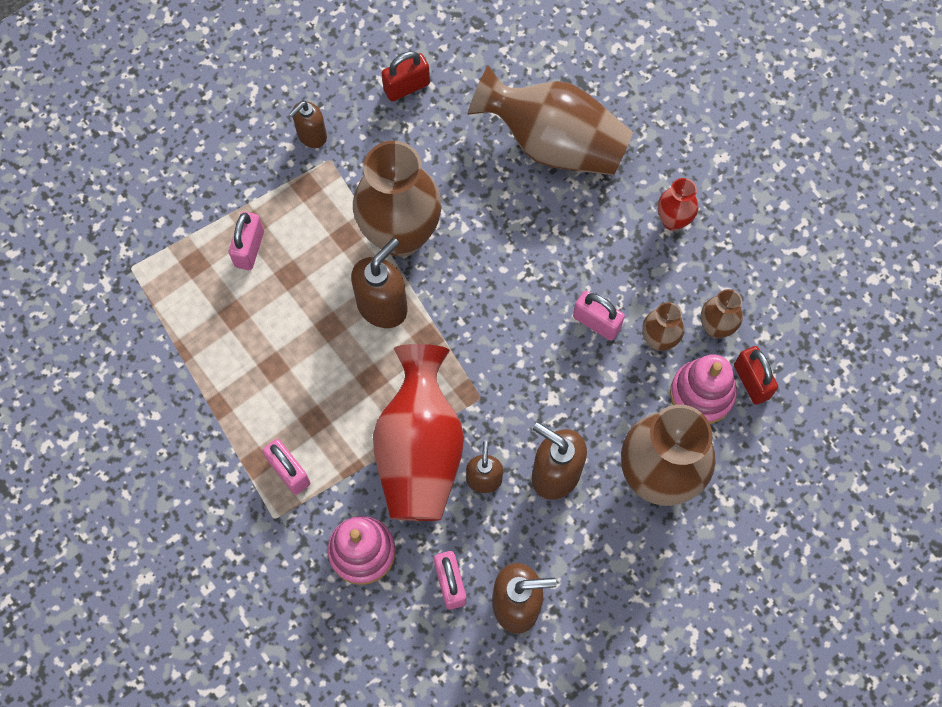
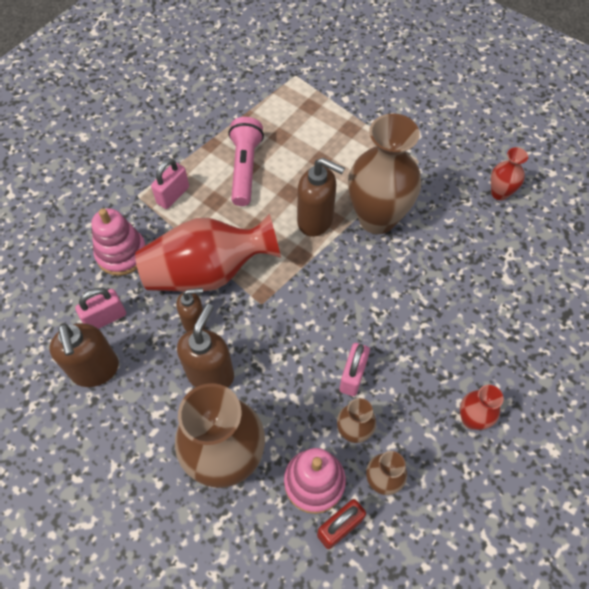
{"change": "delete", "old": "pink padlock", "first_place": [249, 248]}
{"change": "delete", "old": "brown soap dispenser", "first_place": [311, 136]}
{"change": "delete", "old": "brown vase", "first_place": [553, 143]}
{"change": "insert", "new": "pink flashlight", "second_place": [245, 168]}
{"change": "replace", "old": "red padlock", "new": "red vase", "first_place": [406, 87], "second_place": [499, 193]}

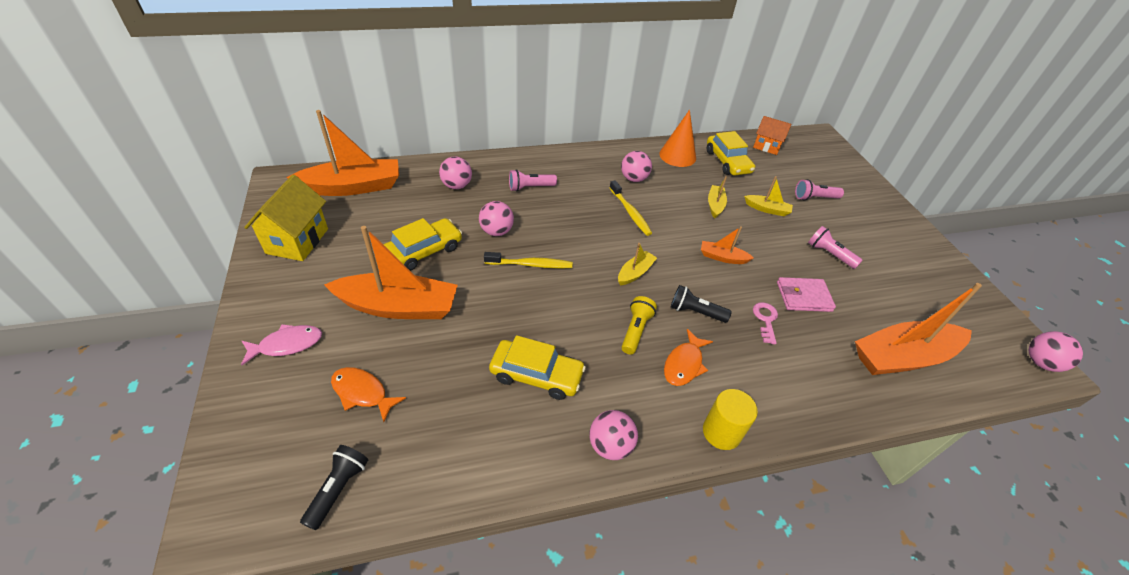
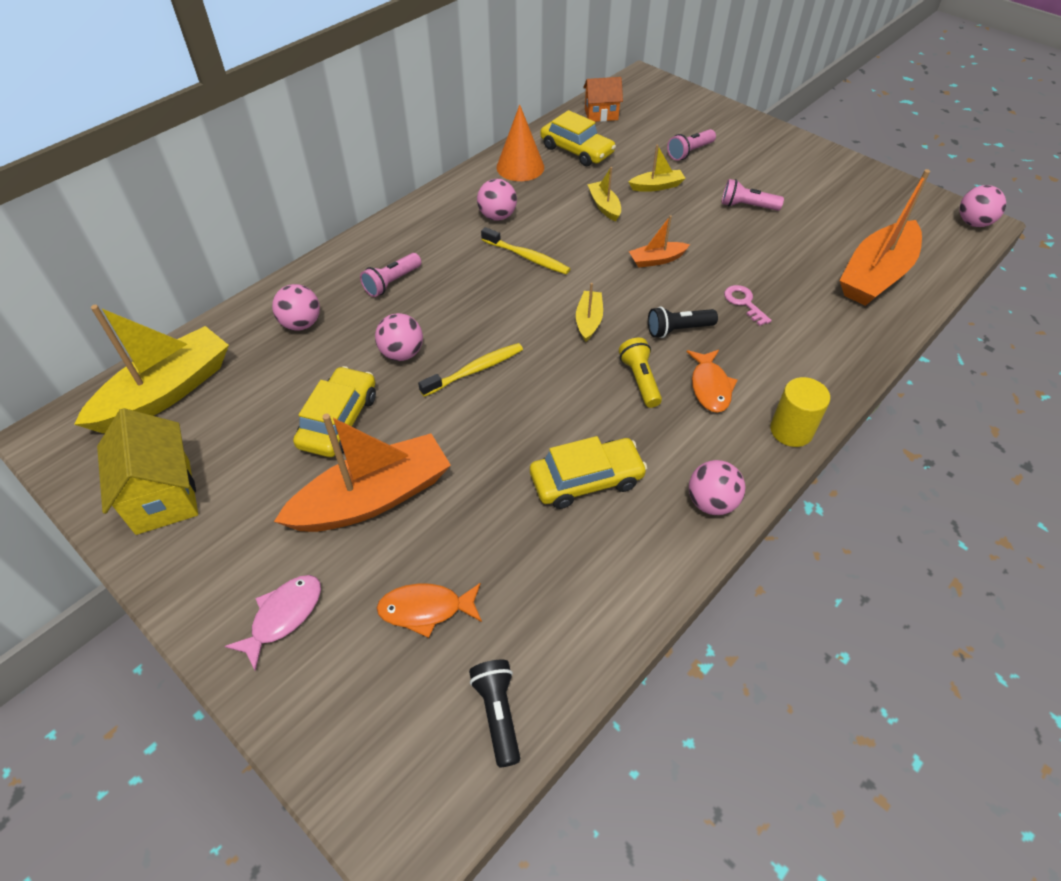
{"change": "delete", "old": "pink wallet", "first_place": [803, 297]}
{"change": "recolor", "old": "orange boat", "new": "yellow boat", "first_place": [353, 187], "second_place": [166, 392]}

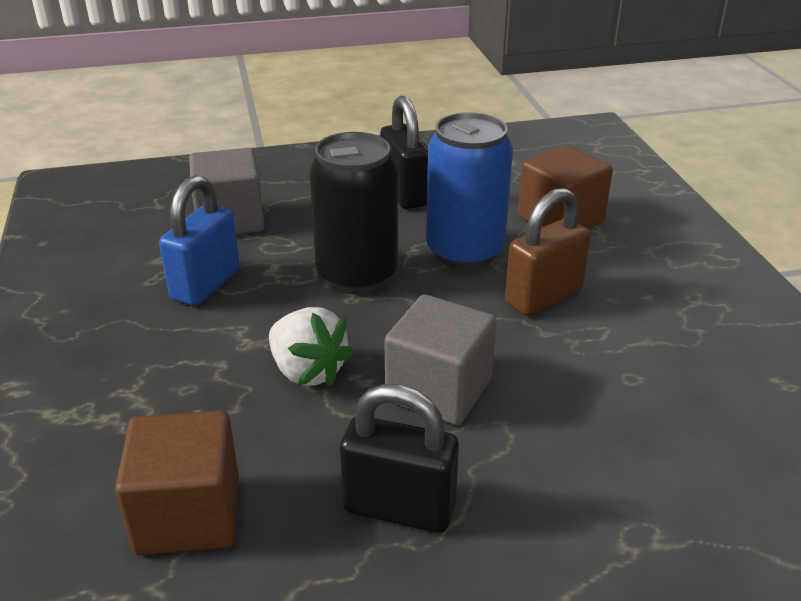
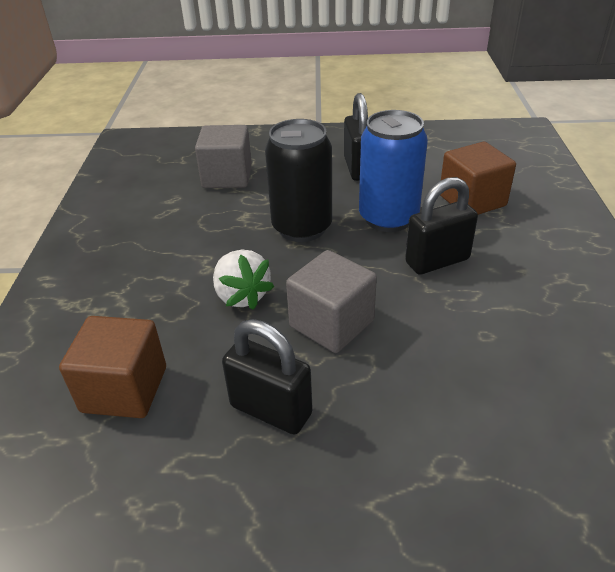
{"change": "delete", "old": "blue padlock", "first_place": [206, 285]}
{"change": "recolor", "old": "brown padlock", "new": "black padlock", "first_place": [543, 297], "second_place": [437, 261]}

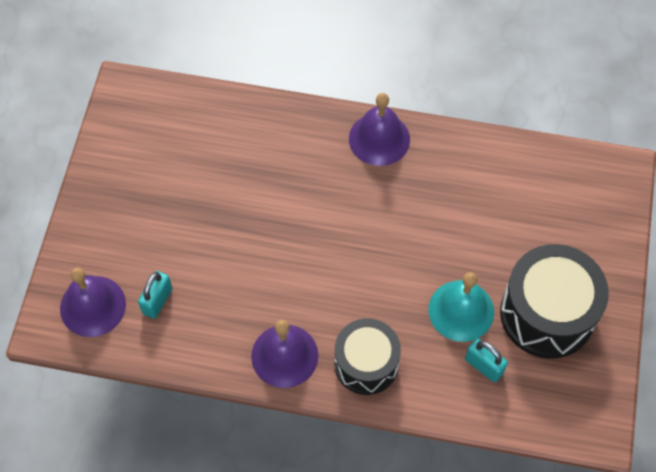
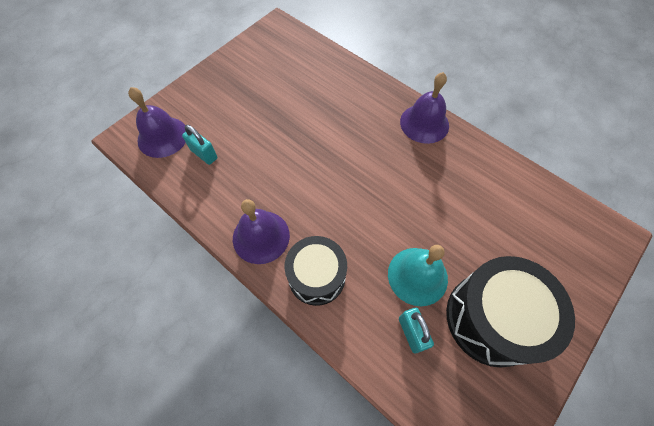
{"change": "rotate", "old": "turquoise padlock", "first_place": [157, 301], "second_place": [204, 154], "degrees": 75}

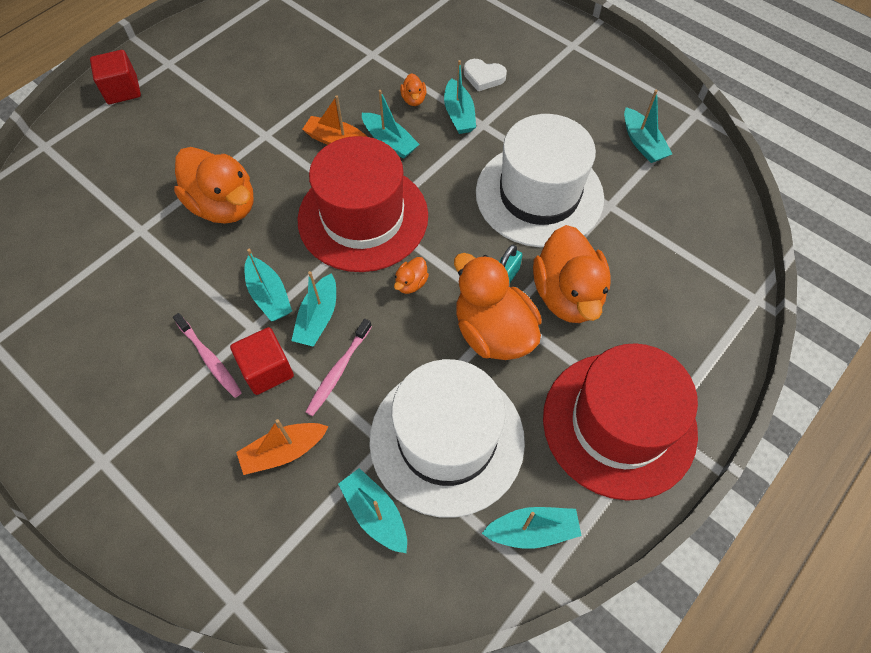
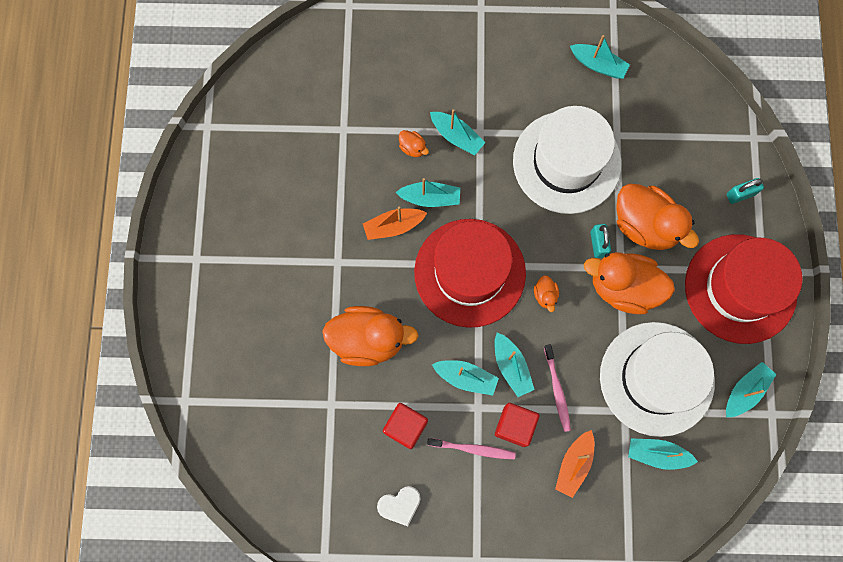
{"change": "insert", "new": "turquoise padlock", "second_place": [740, 194]}
{"change": "move", "old": "red cube", "first_place": [122, 90], "second_place": [405, 427]}
{"change": "move", "old": "white heart", "first_place": [483, 77], "second_place": [400, 505]}

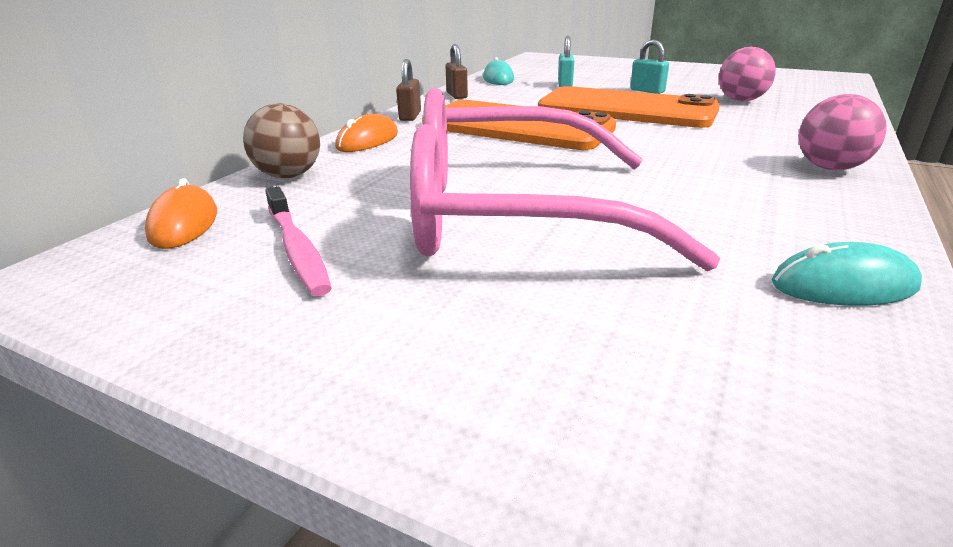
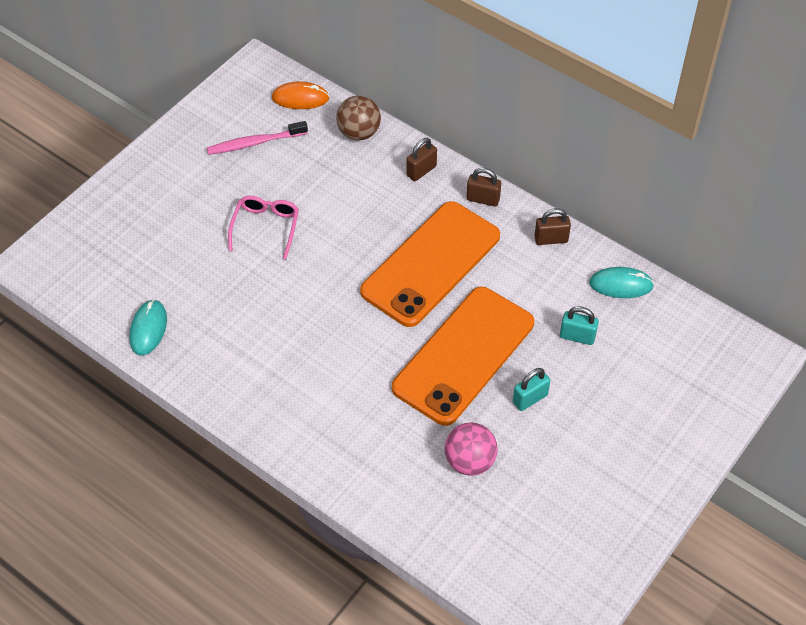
{"change": "delete", "old": "pink ball", "first_place": [830, 168]}
{"change": "replace", "old": "orange mouse", "new": "brown padlock", "first_place": [367, 140], "second_place": [421, 171]}
{"change": "resize", "old": "pink glasses", "first_place": [509, 214], "second_place": [266, 227], "factor": 0.42}

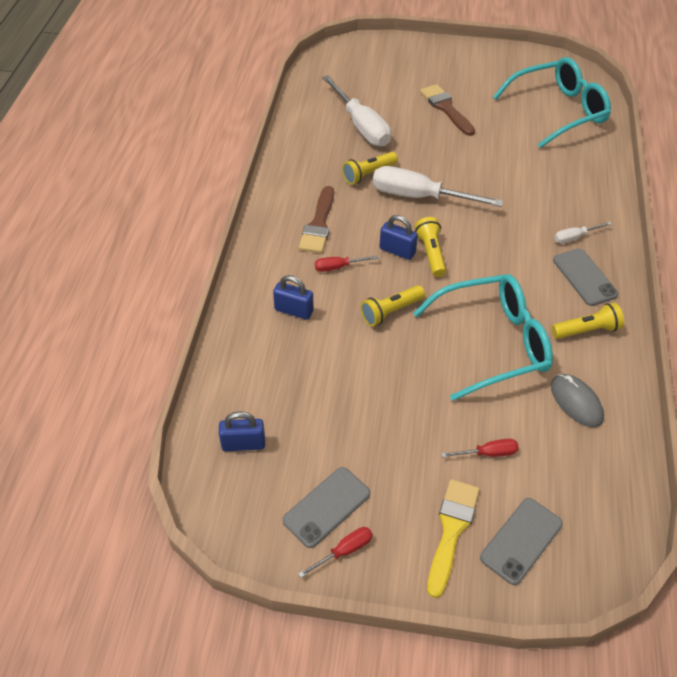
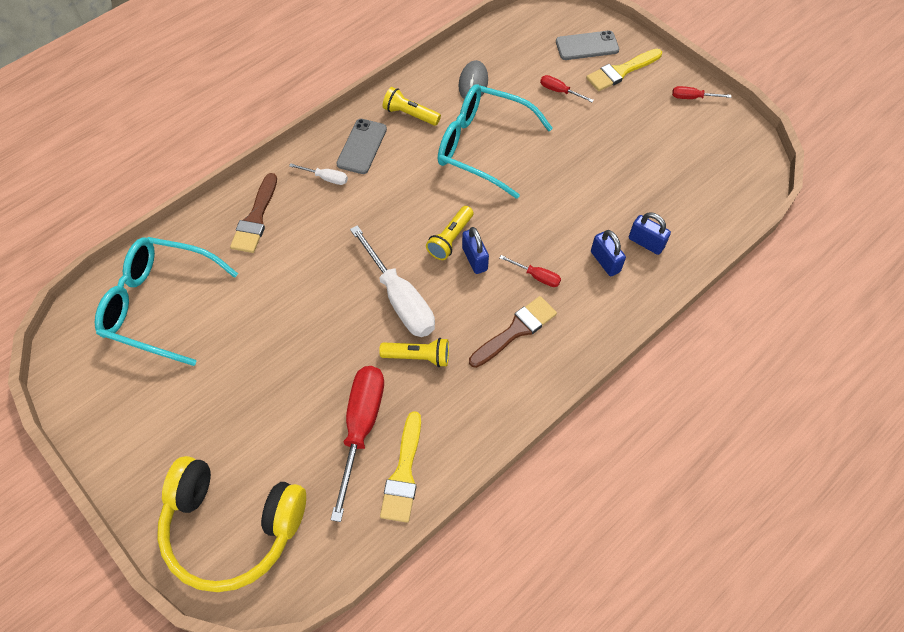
{"change": "delete", "old": "grey phone", "first_place": [326, 507]}
{"change": "delete", "old": "yellow flashlight", "first_place": [390, 312]}
{"change": "insert", "new": "yellow headphones", "second_place": [232, 527]}
{"change": "insert", "new": "yellow brush", "second_place": [403, 473]}
{"change": "move", "old": "blue padlock", "first_place": [243, 444], "second_place": [646, 243]}
{"change": "move", "old": "brown brush", "first_place": [446, 108], "second_place": [256, 218]}
{"change": "recolor", "old": "white screwdriver", "new": "red screwdriver", "first_place": [361, 126], "second_place": [361, 428]}

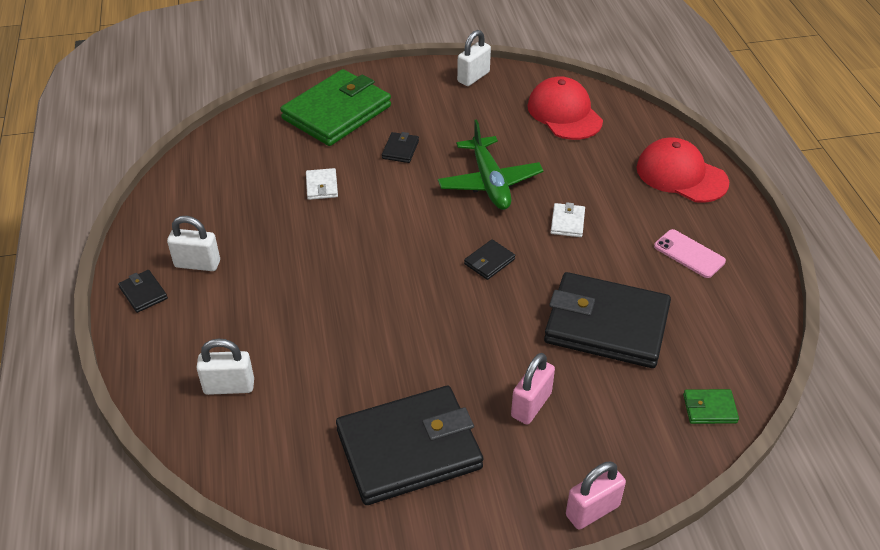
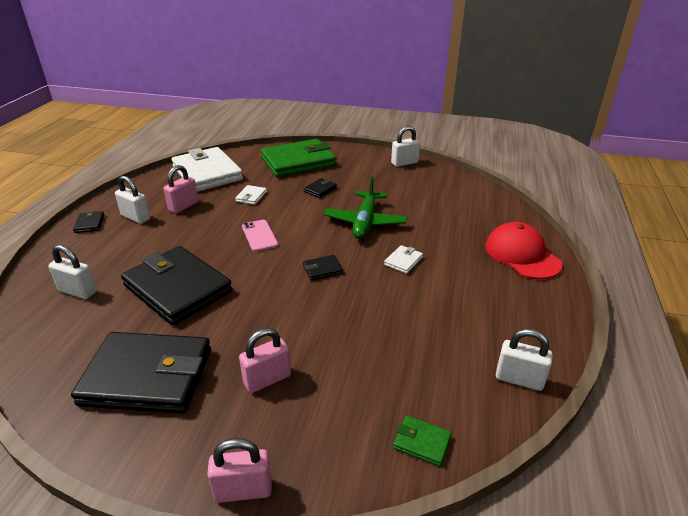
{"change": "delete", "old": "red cap", "first_place": [564, 113]}
{"change": "insert", "new": "pink padlock", "second_place": [183, 206]}
{"change": "insert", "new": "white wallet", "second_place": [207, 173]}
{"change": "insert", "new": "white padlock", "second_place": [519, 379]}
{"change": "move", "old": "black wallet", "first_place": [606, 325], "second_place": [178, 288]}
{"change": "move", "old": "pink phone", "first_place": [689, 254], "second_place": [259, 236]}

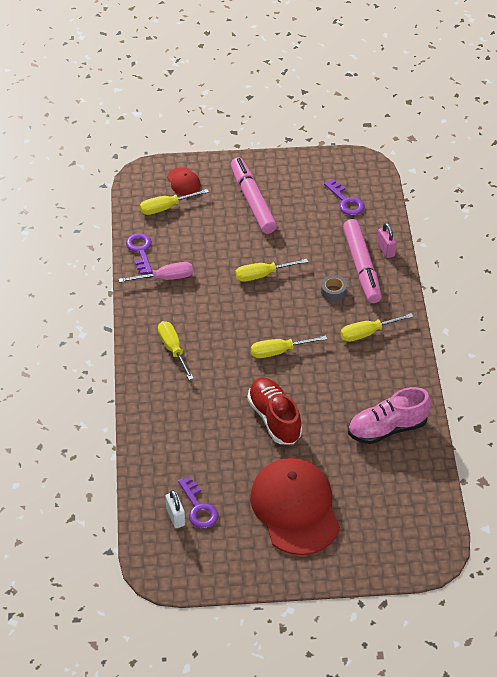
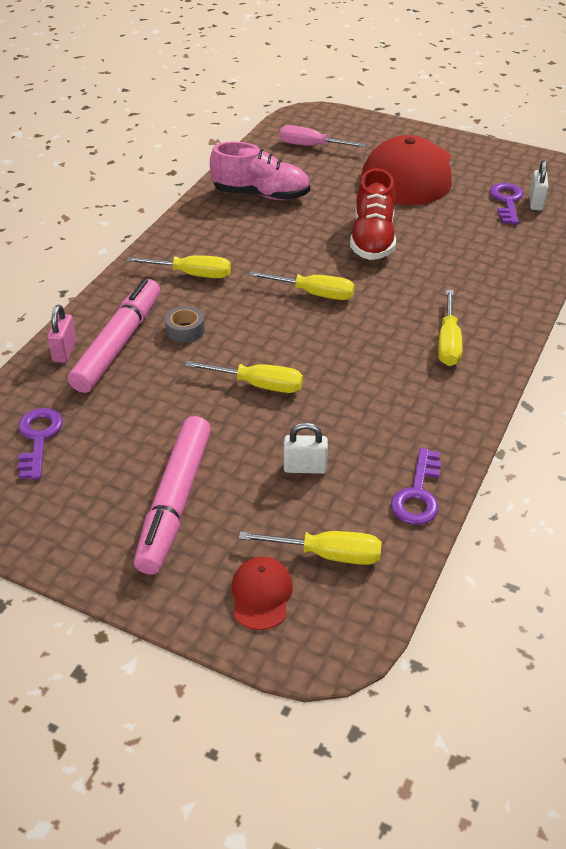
{"change": "insert", "new": "white padlock", "second_place": [305, 468]}
{"change": "move", "old": "pink screwdriver", "first_place": [166, 278], "second_place": [311, 146]}

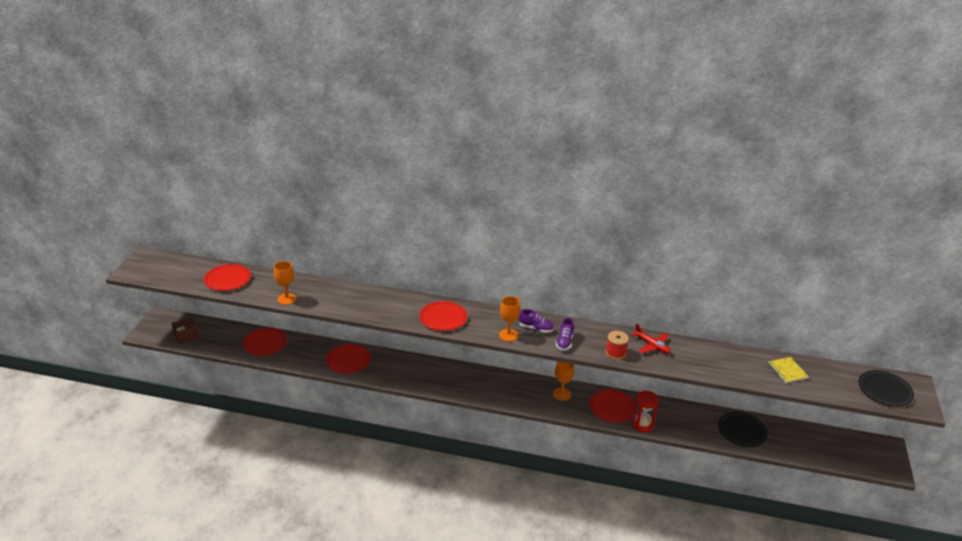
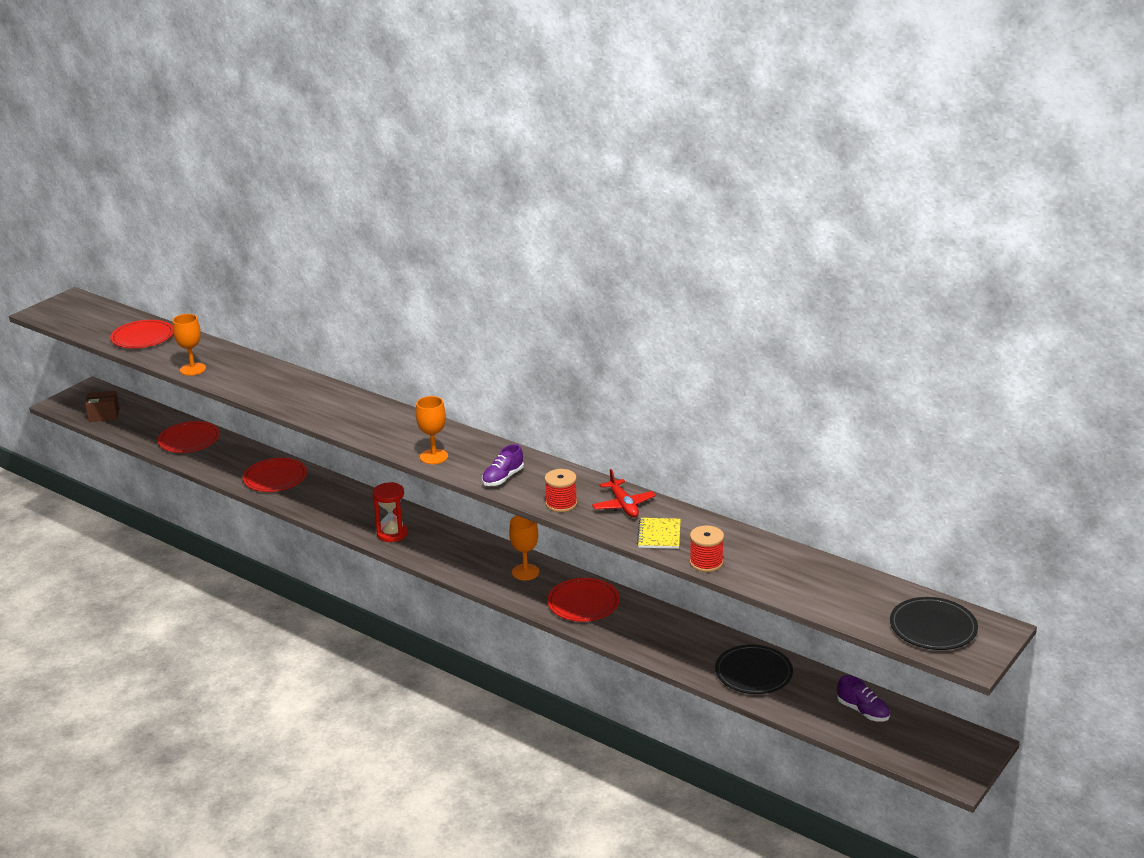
{"change": "delete", "old": "red plate", "first_place": [443, 318]}
{"change": "insert", "new": "red spool", "second_place": [706, 563]}
{"change": "move", "old": "purple shoe", "first_place": [536, 328], "second_place": [862, 711]}
{"change": "move", "old": "red hourglass", "first_place": [642, 424], "second_place": [392, 534]}
{"change": "move", "old": "yellow notebook", "first_place": [787, 371], "second_place": [659, 535]}

